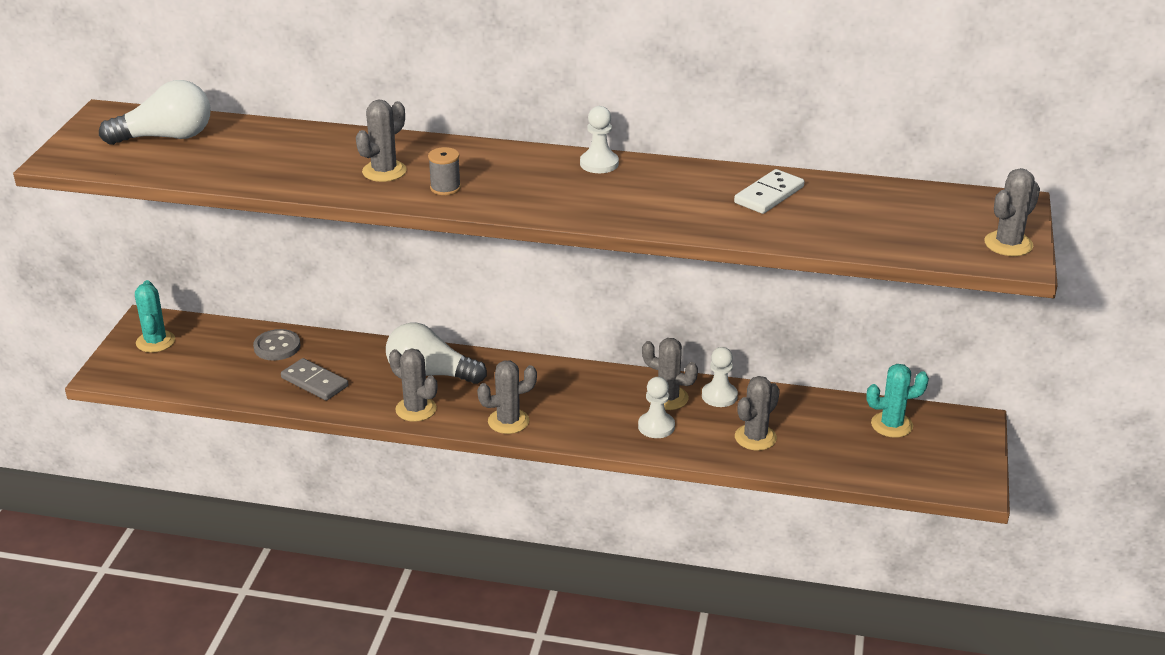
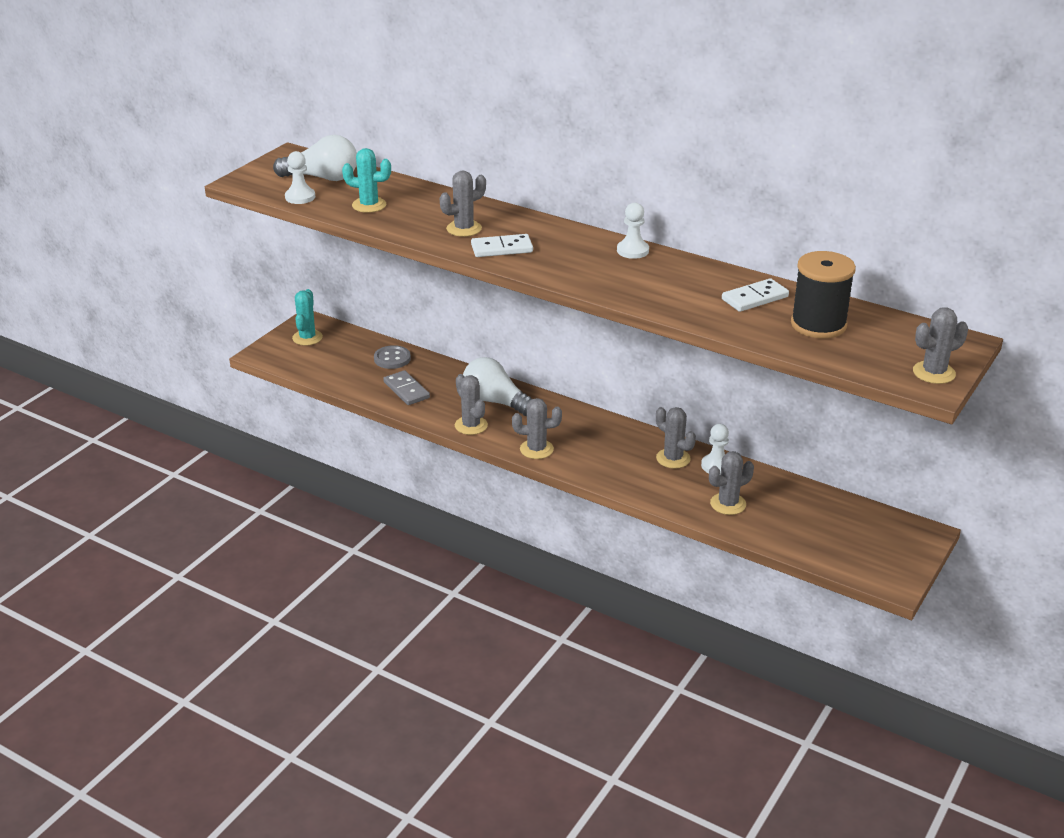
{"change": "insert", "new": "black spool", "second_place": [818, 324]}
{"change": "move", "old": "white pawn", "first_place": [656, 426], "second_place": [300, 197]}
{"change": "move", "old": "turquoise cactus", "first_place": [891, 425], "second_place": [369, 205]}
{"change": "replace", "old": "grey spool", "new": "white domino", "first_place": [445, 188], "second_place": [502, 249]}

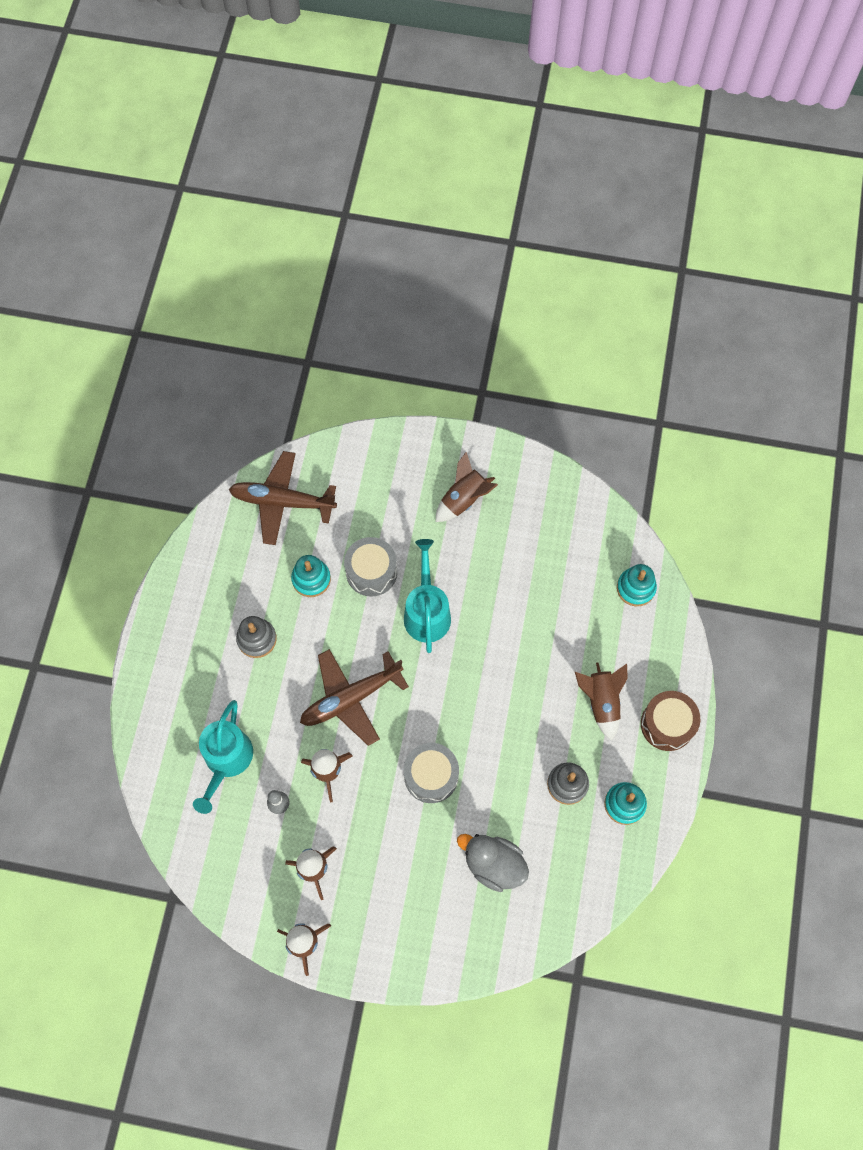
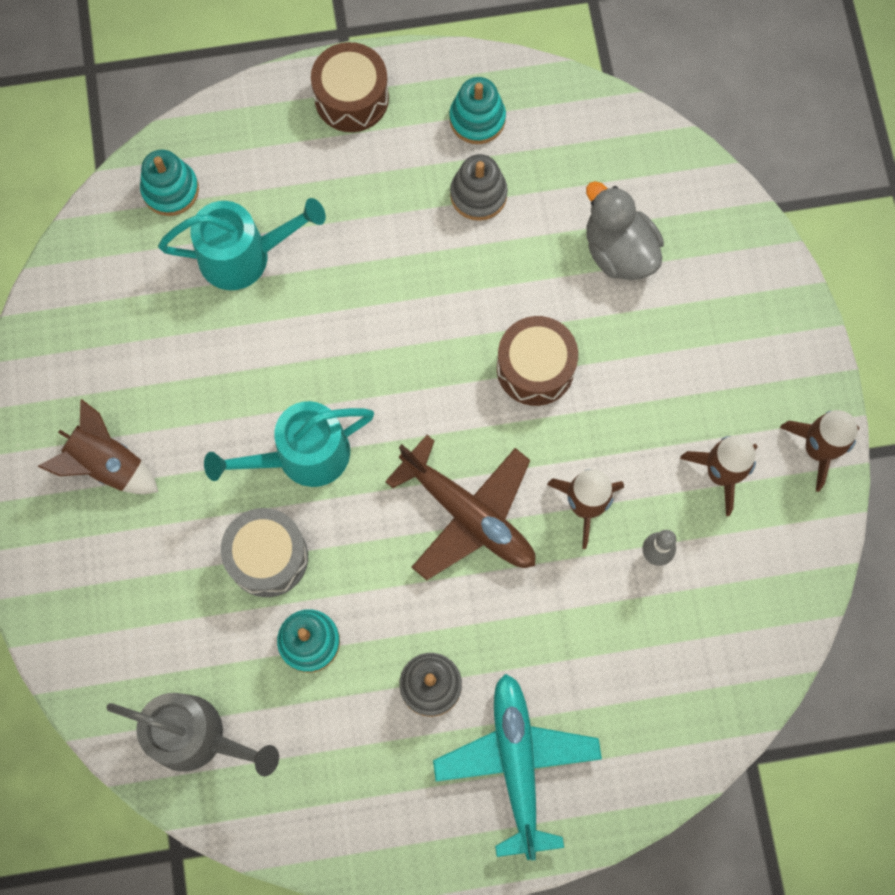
{"change": "delete", "old": "brown rocket", "first_place": [601, 701]}
{"change": "insert", "new": "turquoise plane", "second_place": [517, 763]}
{"change": "move", "old": "turquoise watering can", "first_place": [226, 761], "second_place": [245, 255]}
{"change": "replace", "old": "brown plane", "new": "grey watering can", "first_place": [282, 502], "second_place": [198, 737]}
{"change": "recolor", "old": "grey drum", "new": "brown drum", "first_place": [431, 776], "second_place": [535, 368]}
{"change": "rotate", "old": "grey duck", "first_place": [493, 864], "second_place": [619, 251], "degrees": 135}

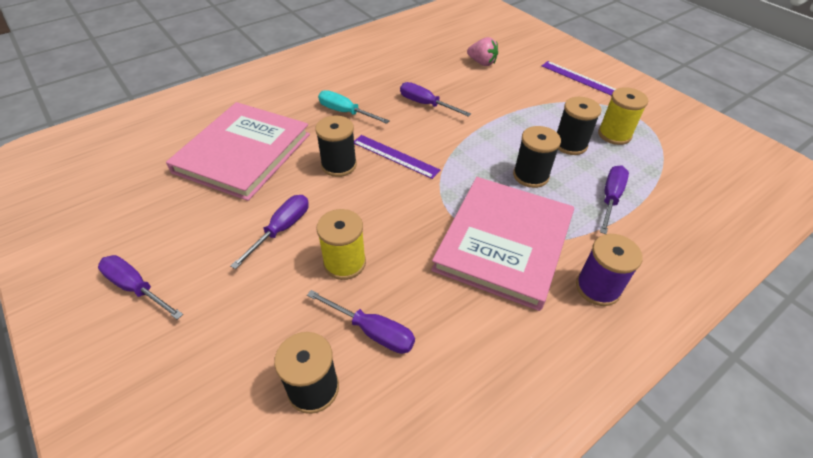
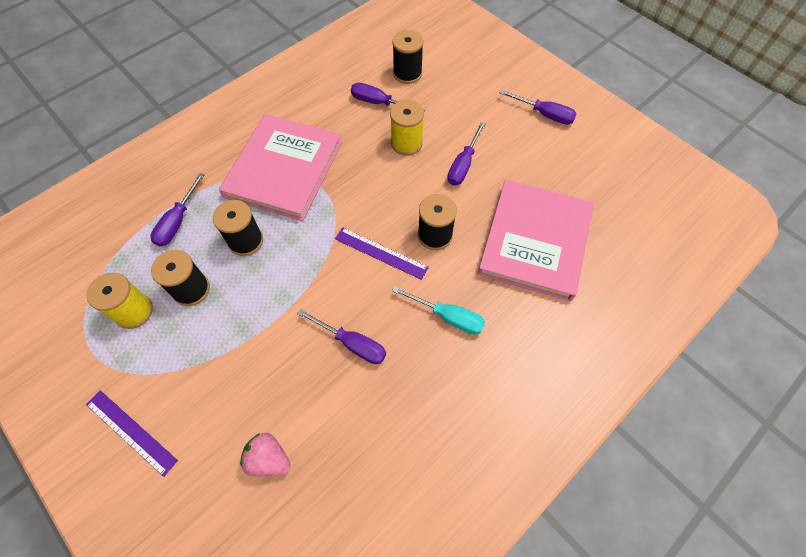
{"change": "delete", "old": "purple spool", "first_place": [597, 288]}

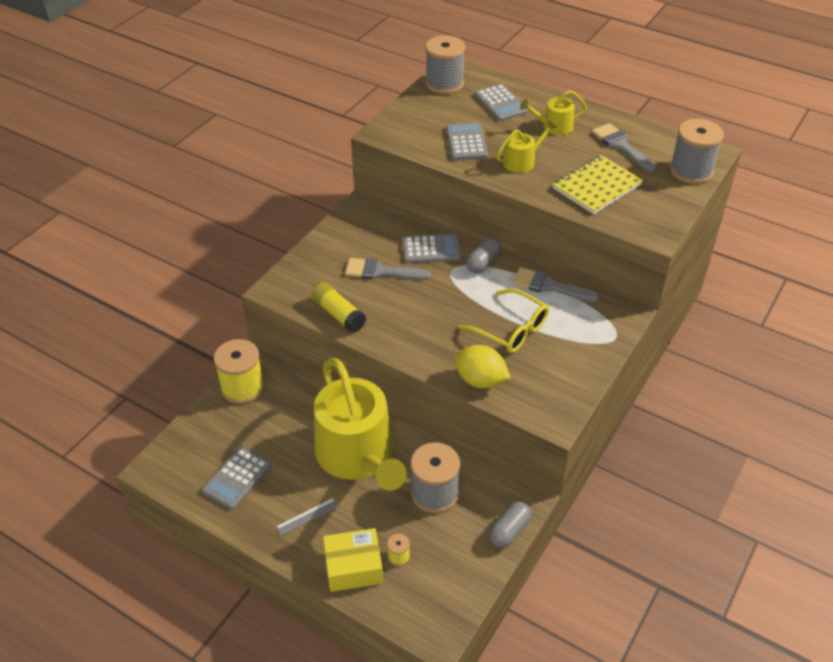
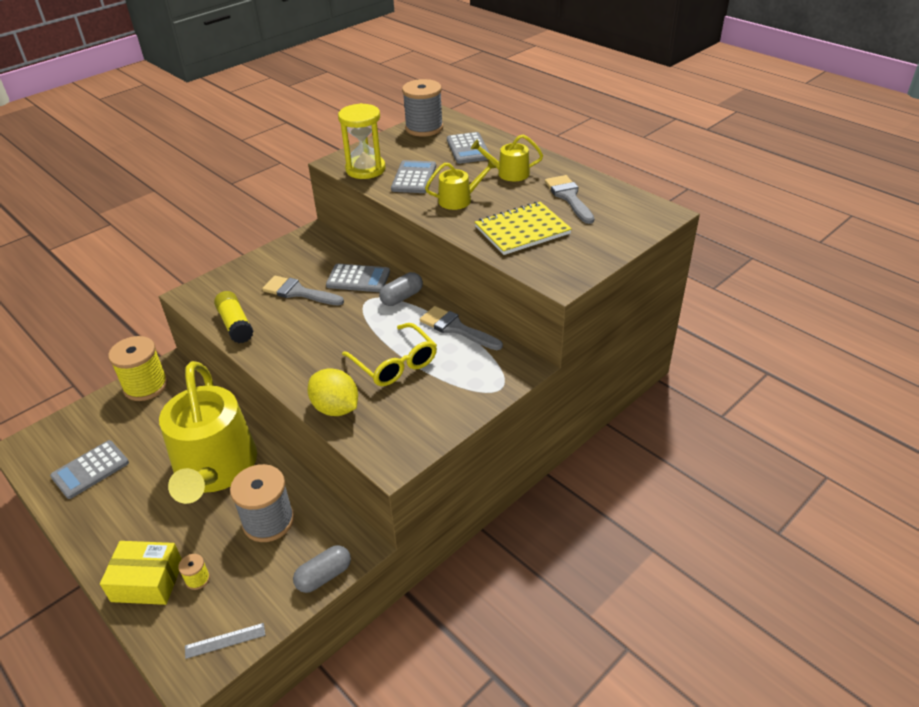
{"change": "delete", "old": "grey spool", "first_place": [691, 171]}
{"change": "insert", "new": "yellow hourglass", "second_place": [365, 169]}
{"change": "move", "old": "grey ruler", "first_place": [307, 516], "second_place": [225, 640]}

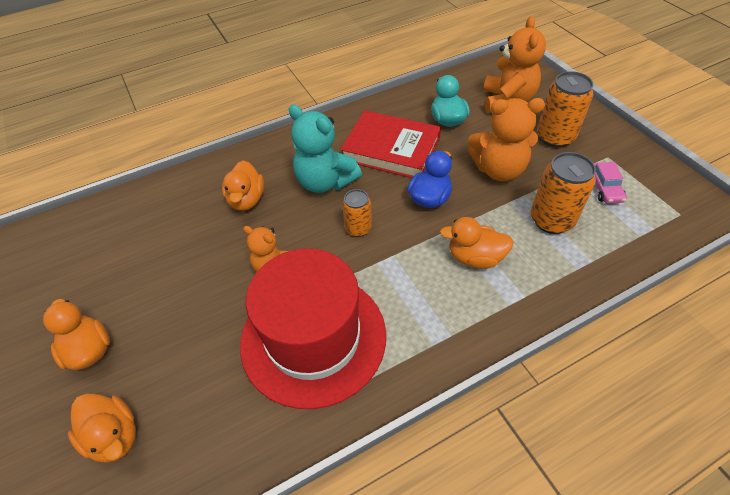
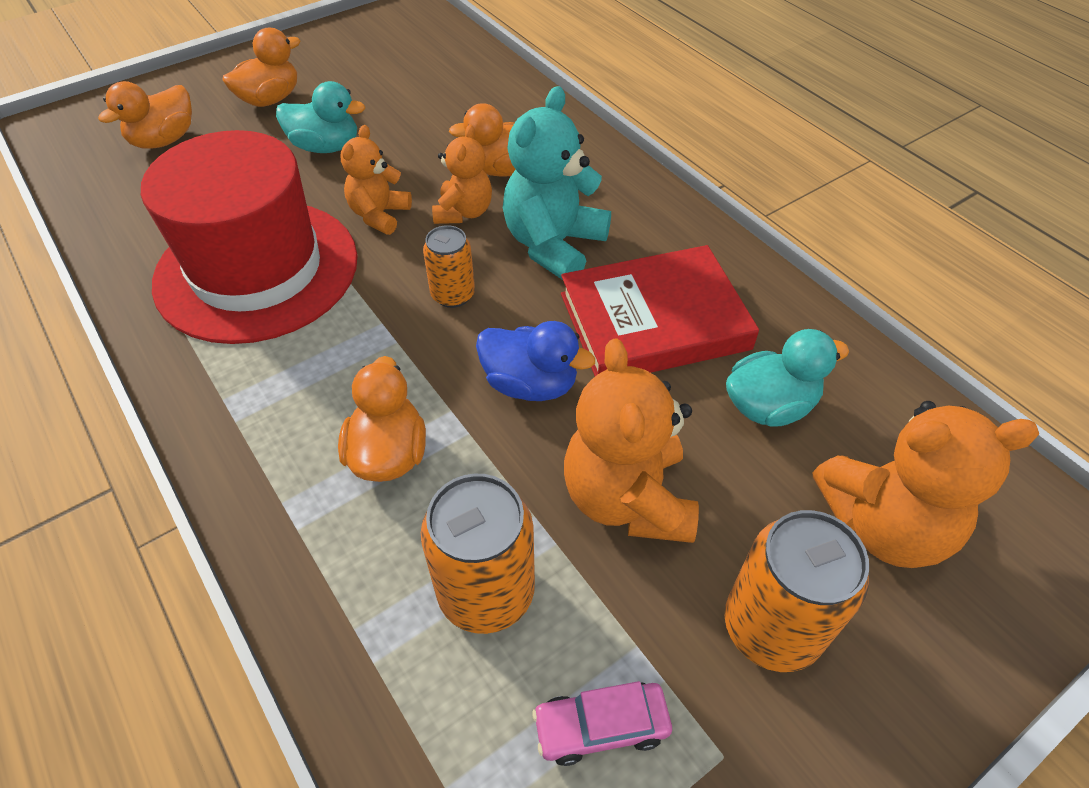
{"change": "insert", "new": "turquoise duck", "second_place": [326, 147]}
{"change": "insert", "new": "orange teddy bear", "second_place": [464, 212]}
{"change": "rotate", "old": "red book", "first_place": [391, 149], "second_place": [654, 321], "degrees": 60}

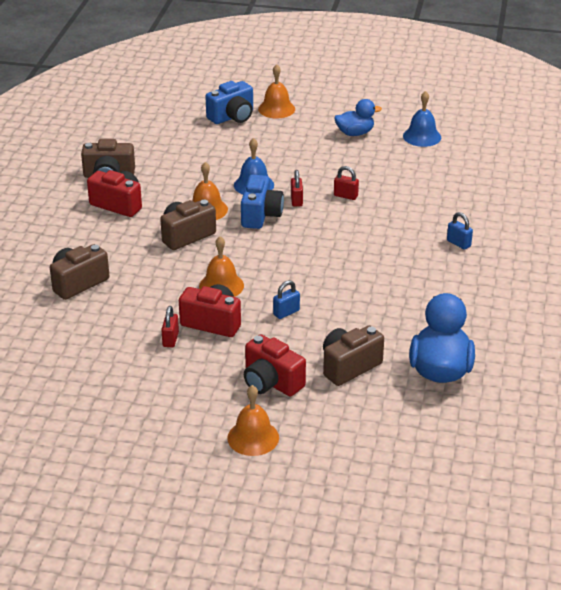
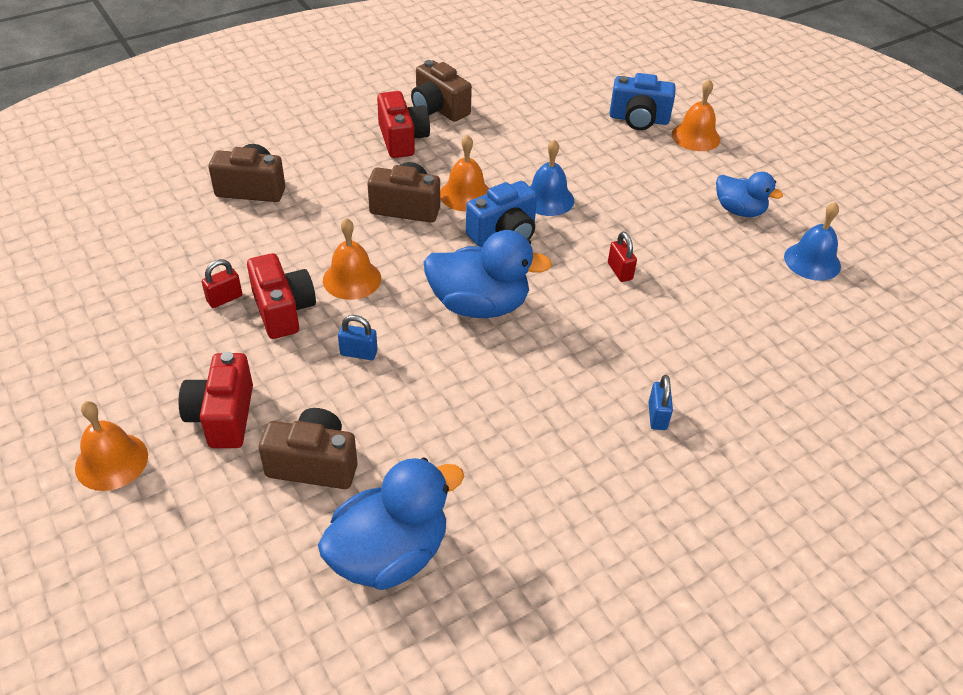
{"change": "delete", "old": "red padlock", "first_place": [296, 200]}
{"change": "insert", "new": "blue duck", "second_place": [479, 305]}

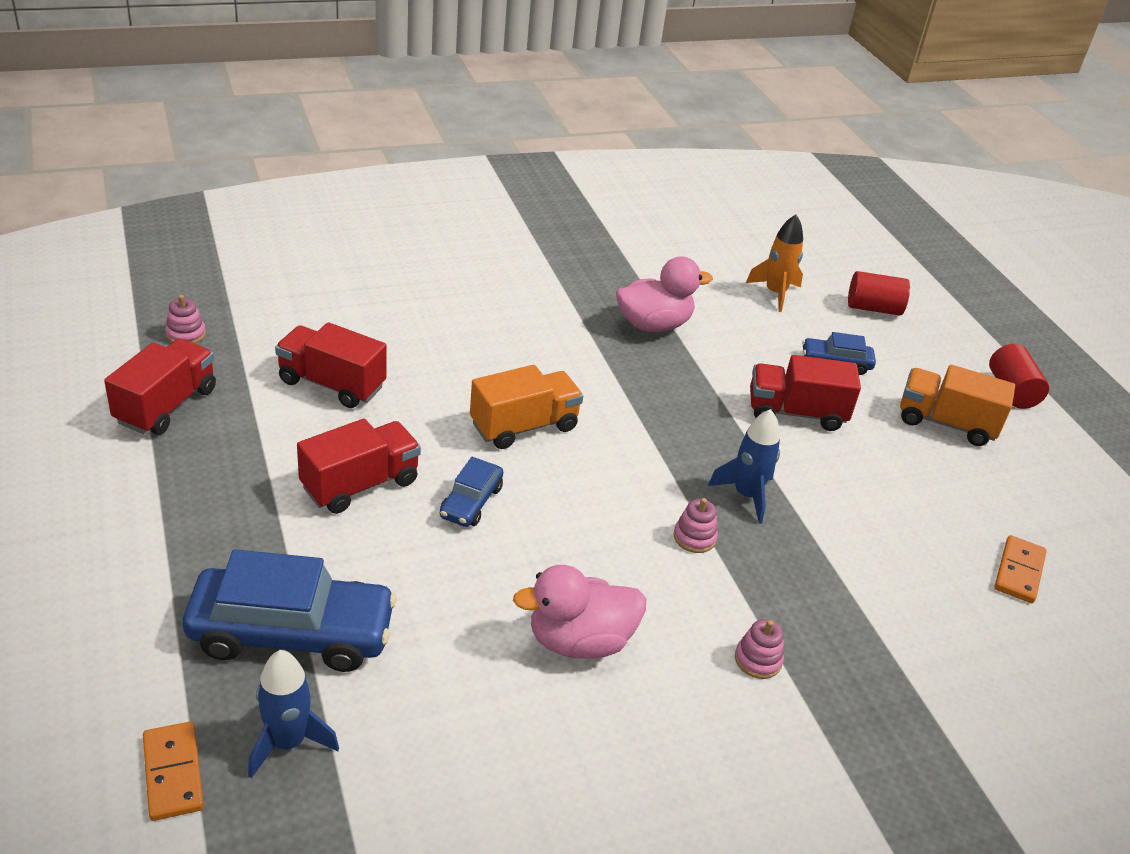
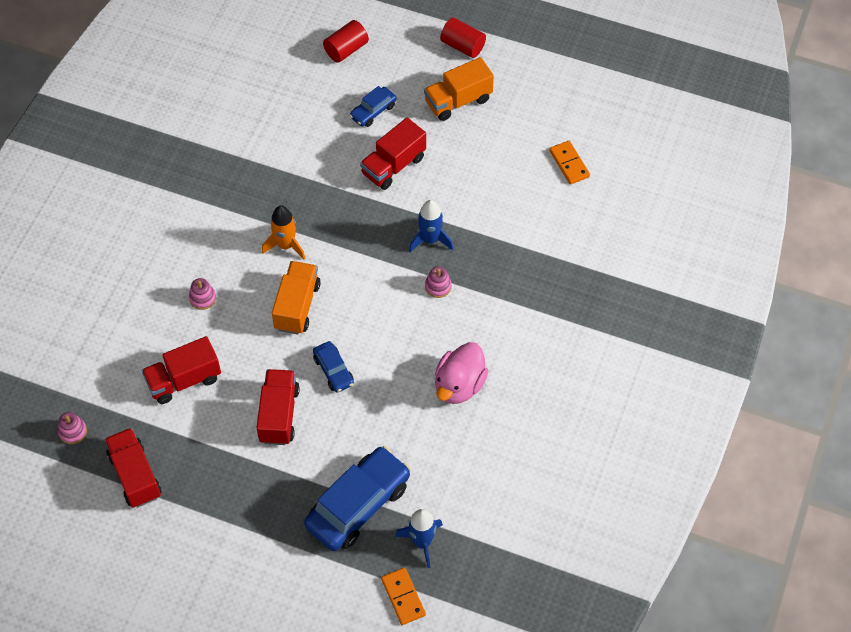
{"change": "delete", "old": "pink duck", "first_place": [653, 325]}
{"change": "move", "old": "pink stacking toy", "first_place": [758, 660], "second_place": [202, 298]}
{"change": "move", "old": "orange rocket", "first_place": [775, 293], "second_place": [285, 245]}
{"change": "rotate", "old": "orange domino", "first_place": [173, 773], "second_place": [403, 597], "degrees": 45}

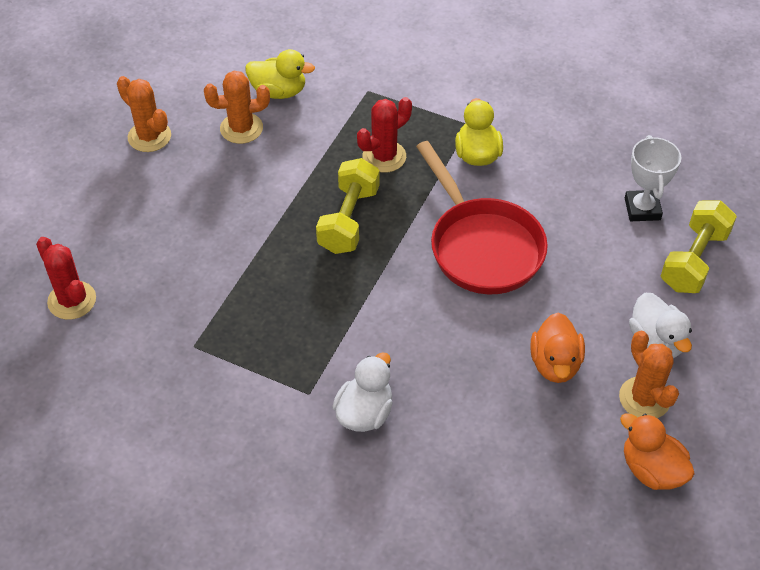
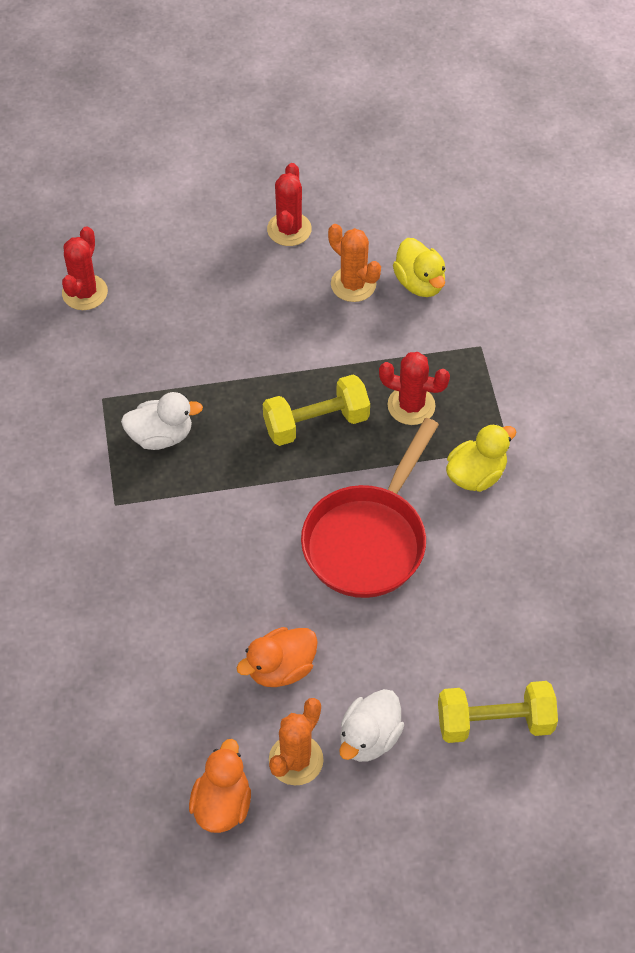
{"change": "delete", "old": "white trophy", "first_place": [642, 209]}
{"change": "move", "old": "white duck", "first_place": [364, 413], "second_place": [161, 436]}
{"change": "recolor", "old": "orange cactus", "new": "red cactus", "first_place": [149, 137], "second_place": [289, 229]}

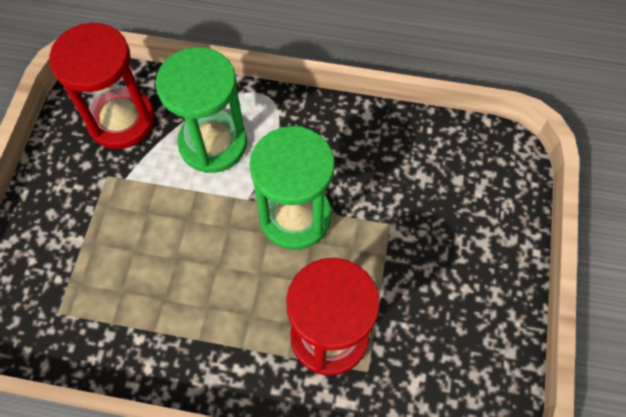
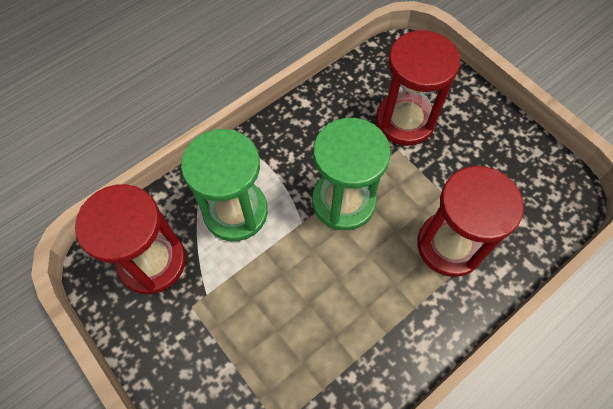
{"change": "insert", "new": "red hourglass", "second_place": [405, 121]}

